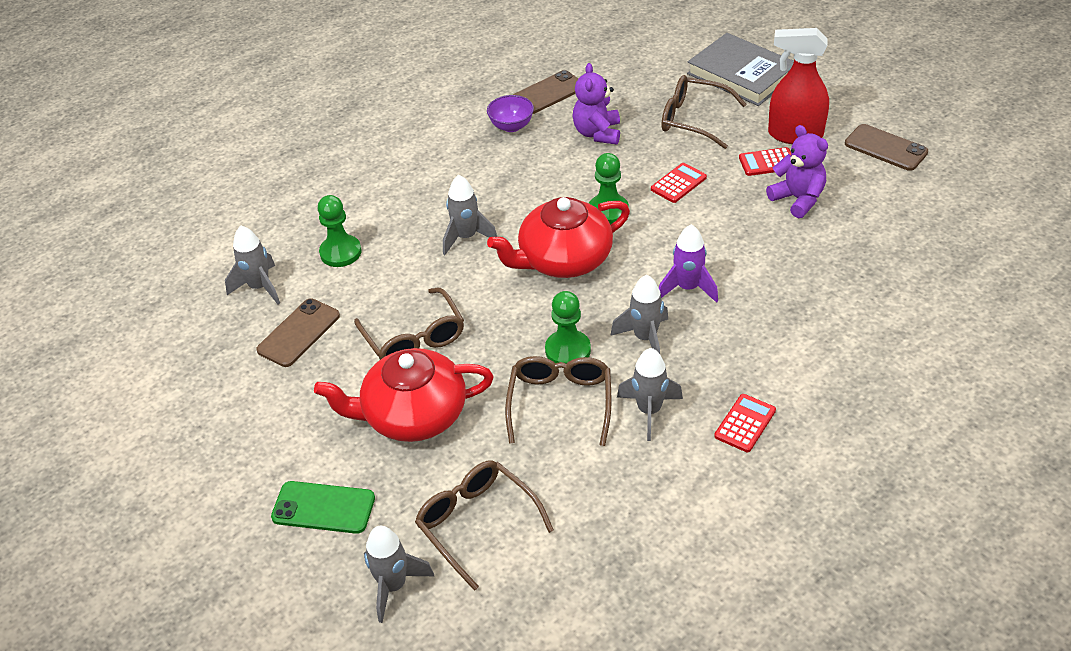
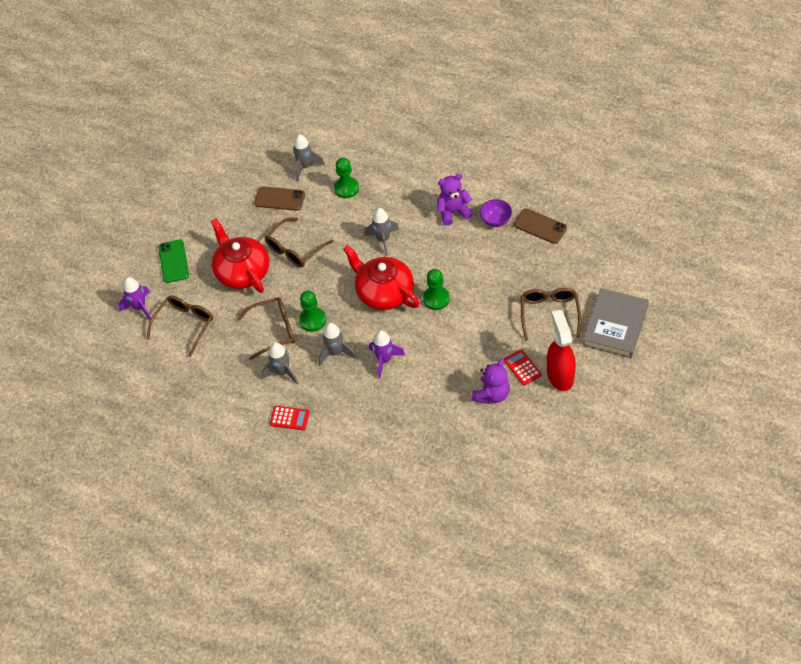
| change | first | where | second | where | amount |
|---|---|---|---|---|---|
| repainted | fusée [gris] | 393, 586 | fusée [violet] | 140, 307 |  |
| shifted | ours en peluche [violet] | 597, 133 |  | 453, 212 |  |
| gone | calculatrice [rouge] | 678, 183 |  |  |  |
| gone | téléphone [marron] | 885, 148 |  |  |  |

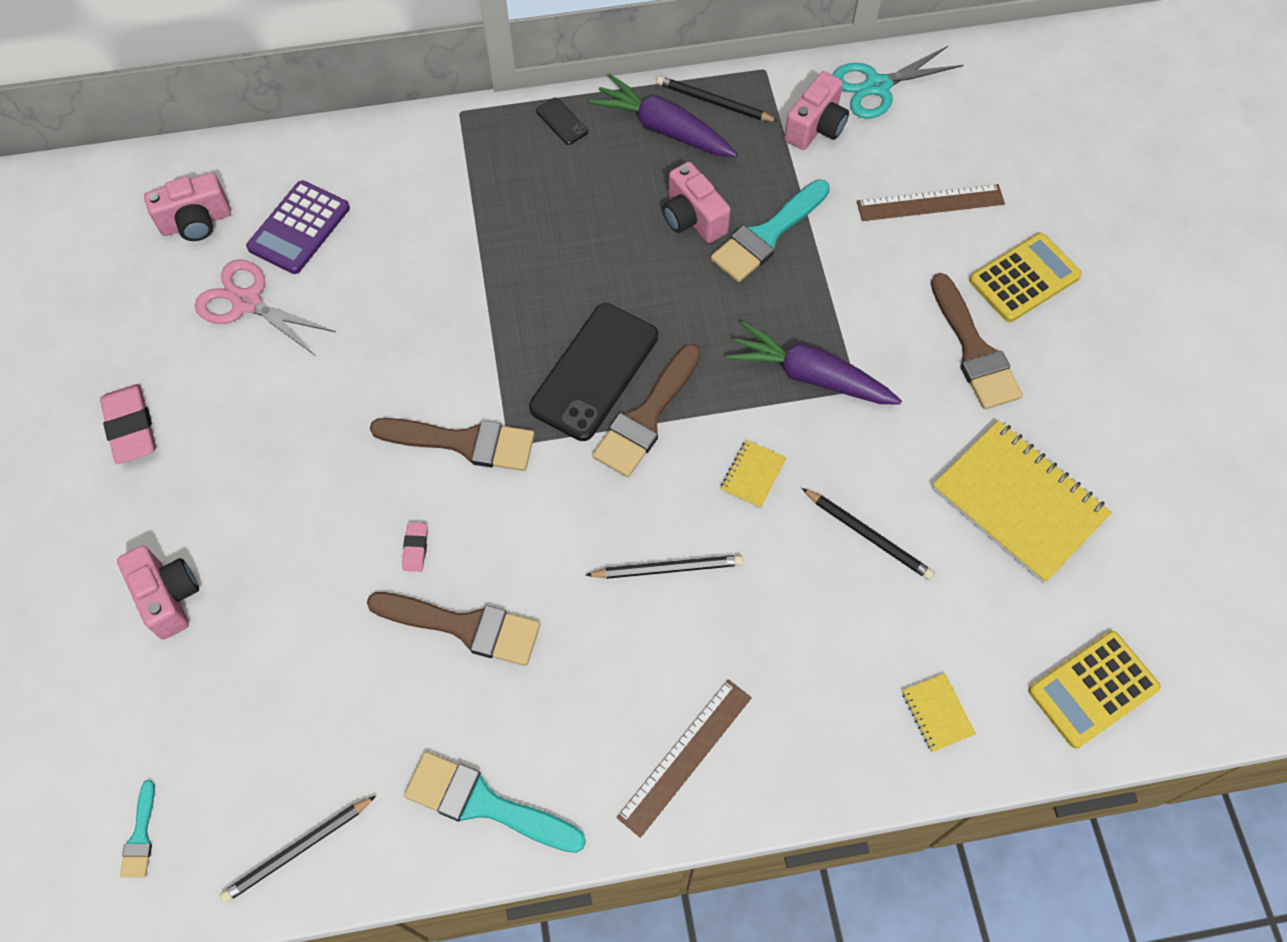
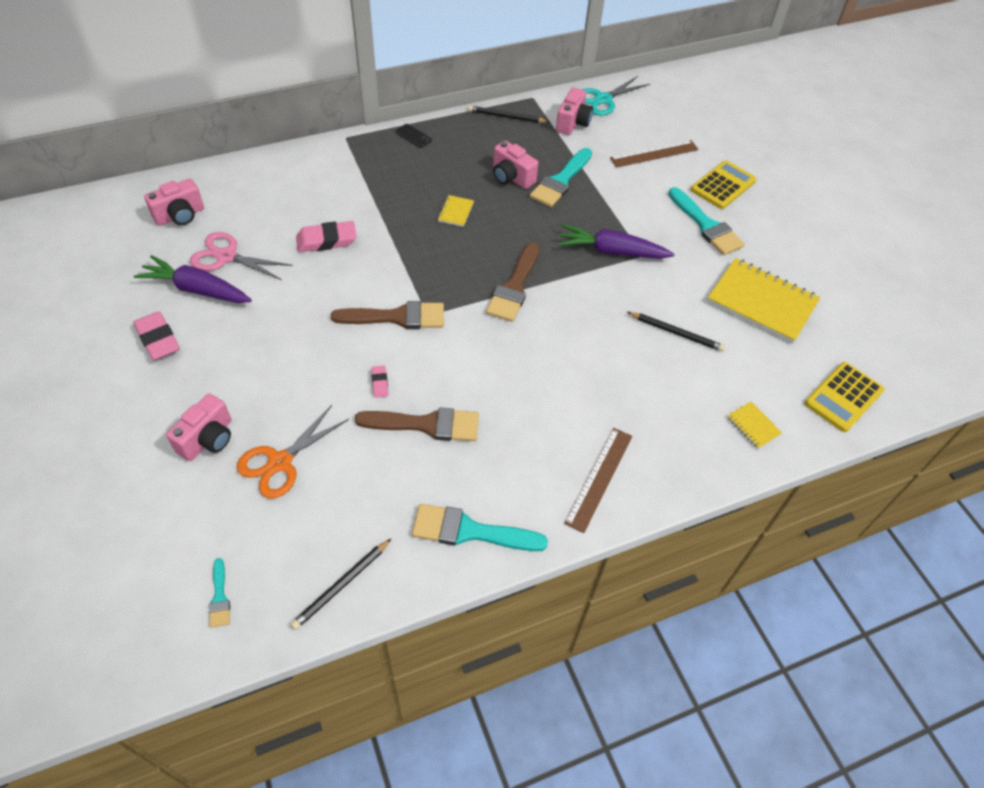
| change | first | where | second | where | amount |
|---|---|---|---|---|---|
| rotated | appareil photo [rose] | 168, 597 |  | 208, 439 | 75 degrees clockwise |
| gone | calculatrice [violet] | 299, 228 |  |  |  |
| gone | téléphone [noir] | 594, 372 |  |  |  |
| gone | crayon [noir] | 668, 568 |  |  |  |
| shifted | carotte [violet] | 663, 129 |  | 196, 289 |  |
| shifted | carnet [jaune] | 753, 475 |  | 455, 212 |  |
| repainted | pinceau [marron] | 974, 350 | pinceau [turquoise] | 706, 225 |  |
| new |  |  | ciseaux [orange] | 280, 462 |  |
| new |  |  | gomme [rose] | 326, 240 |  |

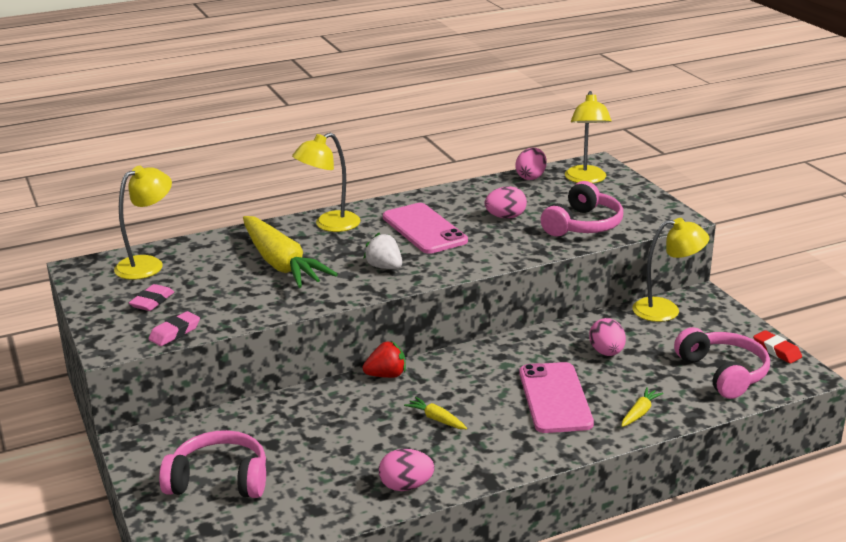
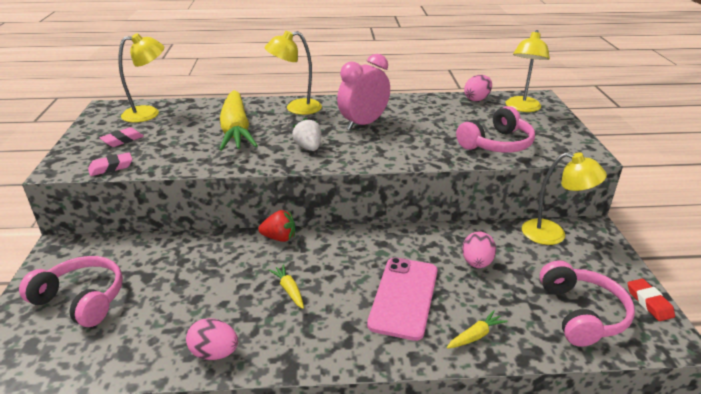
| change | first | where | second | where | amount |
|---|---|---|---|---|---|
| swapped | téléphone [rose] | 424, 229 | réveil [rose] | 363, 124 |  |
| gone | œuf [rose] | 505, 217 |  |  |  |

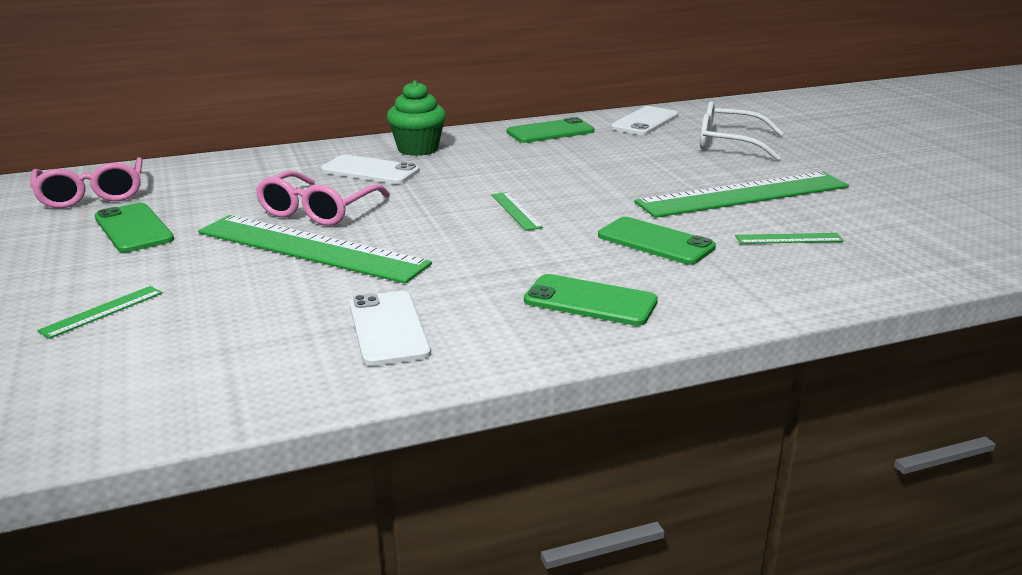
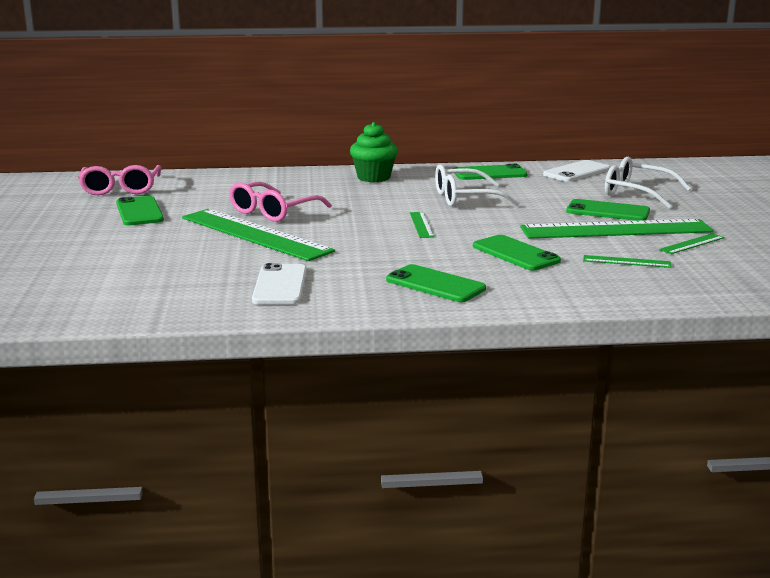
| change | first | where | second | where | amount |
|---|---|---|---|---|---|
| shifted | règle [vert] | 102, 311 |  | 692, 244 |  |
| gone | téléphone [blanc] | 370, 171 |  |  |  |
| new |  |  | lunettes [blanc] | 465, 198 |  |
| new |  |  | téléphone [vert] | 607, 211 |  |

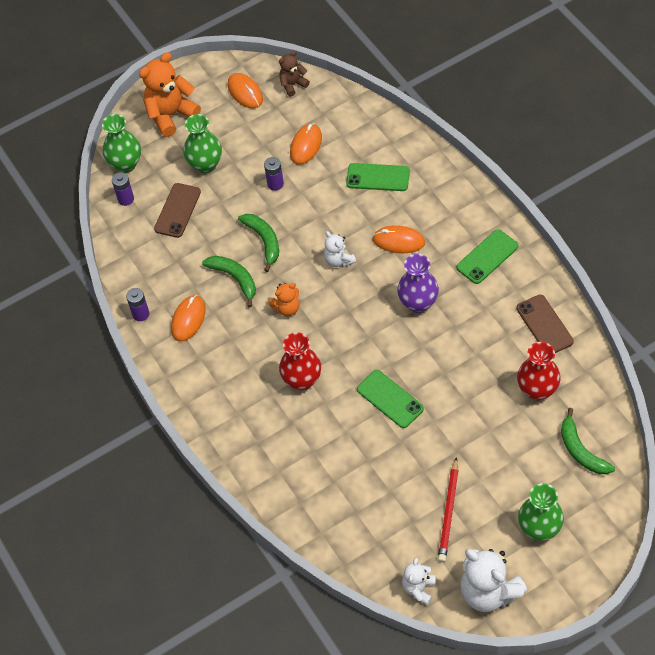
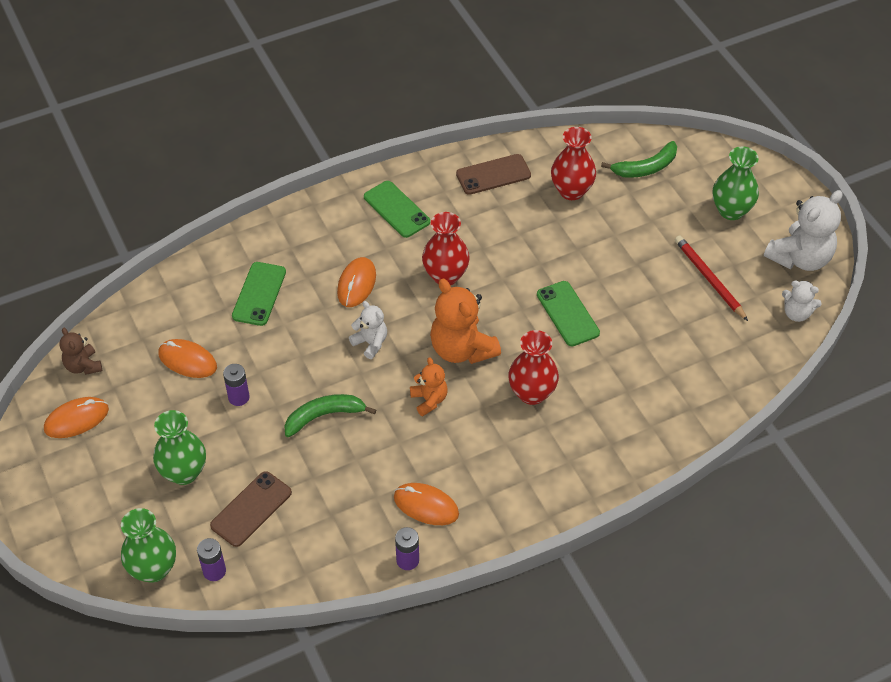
| change | first | where | second | where | amount |
|---|---|---|---|---|---|
| shifted | ours en peluche [orange] | 171, 115 |  | 462, 349 |  |
| rotated | téléphone [marron] | 177, 210 |  | 251, 509 | 75 degrees counterclockwise |
| gone | banane [vert] | 235, 279 |  |  |  |
| rotated | ours en peluche [blanc] | 338, 260 |  | 370, 343 | 105 degrees counterclockwise |
| rotated | téléphone [vert] | 390, 399 |  | 567, 314 | 75 degrees counterclockwise |
| repainted | vase [violet] | 418, 303 | vase [rouge] | 445, 276 |  |
| rotated | crayon [rouge] | 448, 512 |  | 709, 279 | 135 degrees counterclockwise |

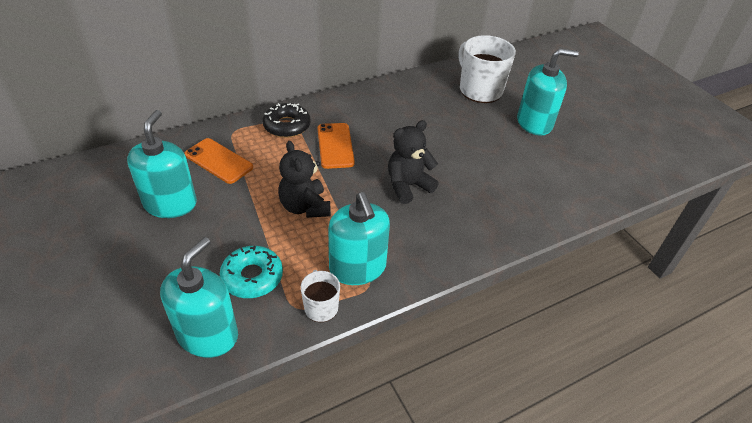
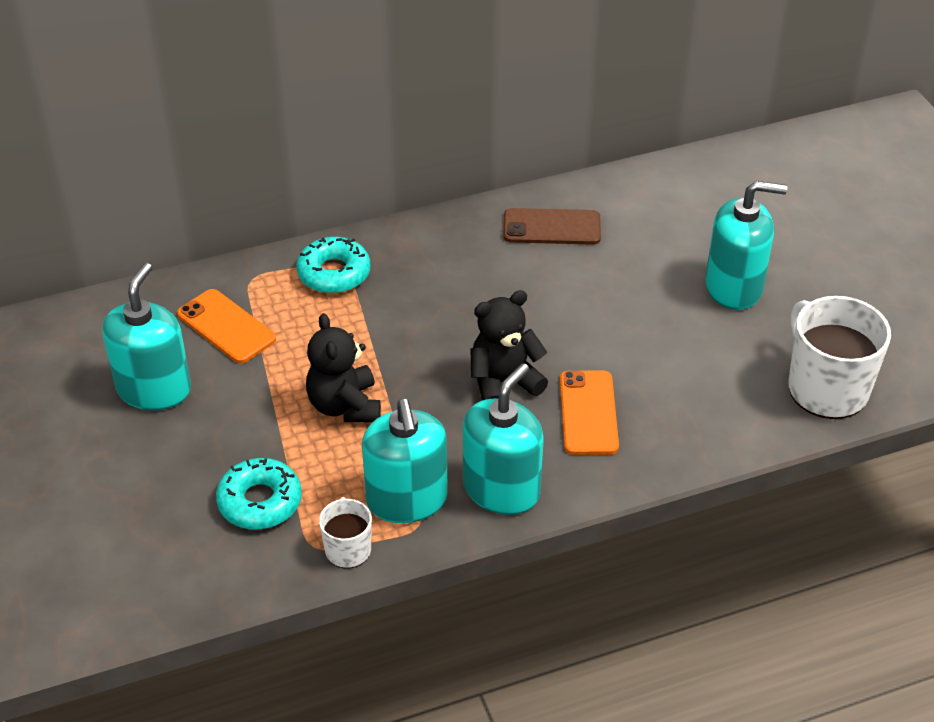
| change | first | where | second | where | amount |
|---|---|---|---|---|---|
| shifted | distributeur de savon [turquoise] | 208, 334 |  | 501, 489 |  |
| repainted | beignet [noir] | 287, 126 | beignet [turquoise] | 334, 273 |  |
| shifted | téléphone [orange] | 335, 146 |  | 588, 413 |  |
| shifted | tasse [blanc] | 479, 90 |  | 826, 388 |  |
| new |  |  | téléphone [marron] | 551, 227 |  |

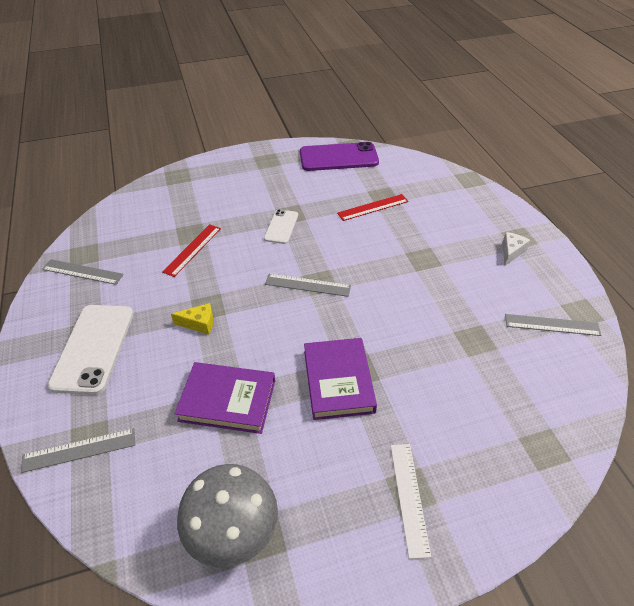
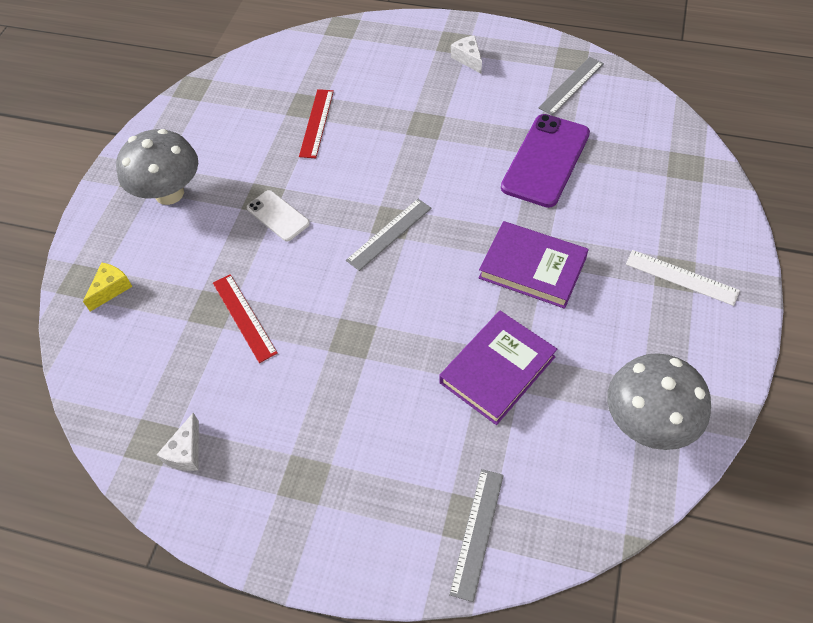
| change | first | where | second | where | amount |
|---|---|---|---|---|---|
| swapped | règle [gris] | 82, 272 | fromage [blanc] | 186, 452 |  |
| gone | téléphone [blanc] | 93, 348 |  |  |  |
| shifted | fromage [jaune] | 199, 323 |  | 111, 289 |  |
| shifted | téléphone [violet] | 338, 157 |  | 545, 160 |  |
| new |  |  | champignon [gris] | 169, 193 |  |

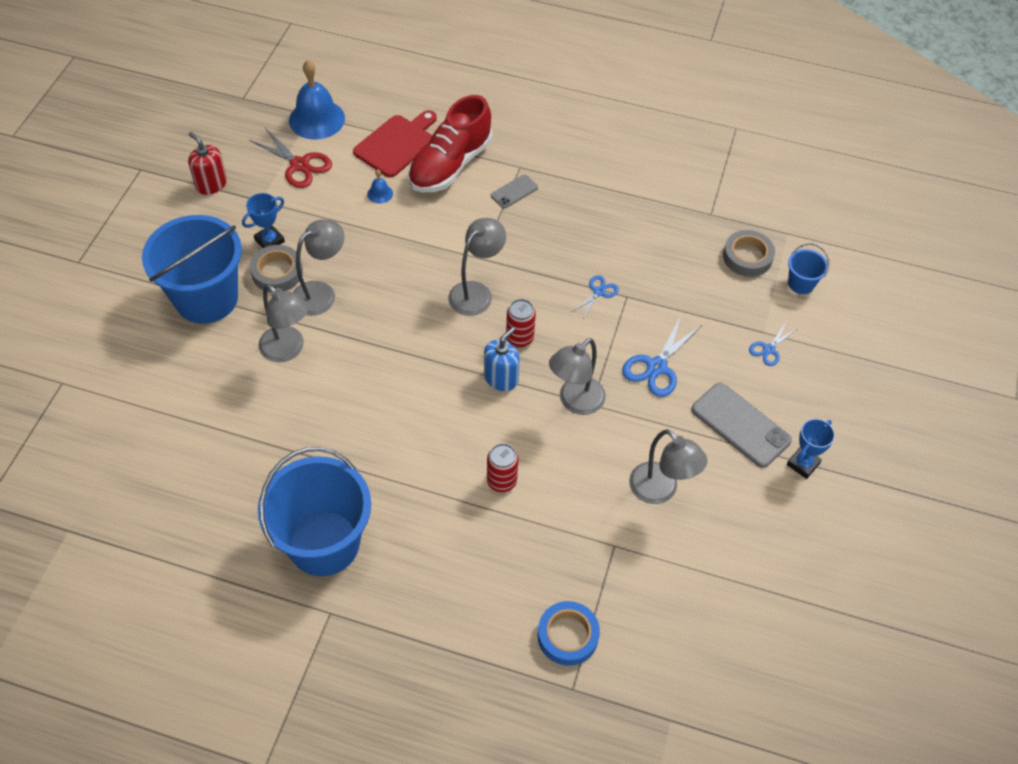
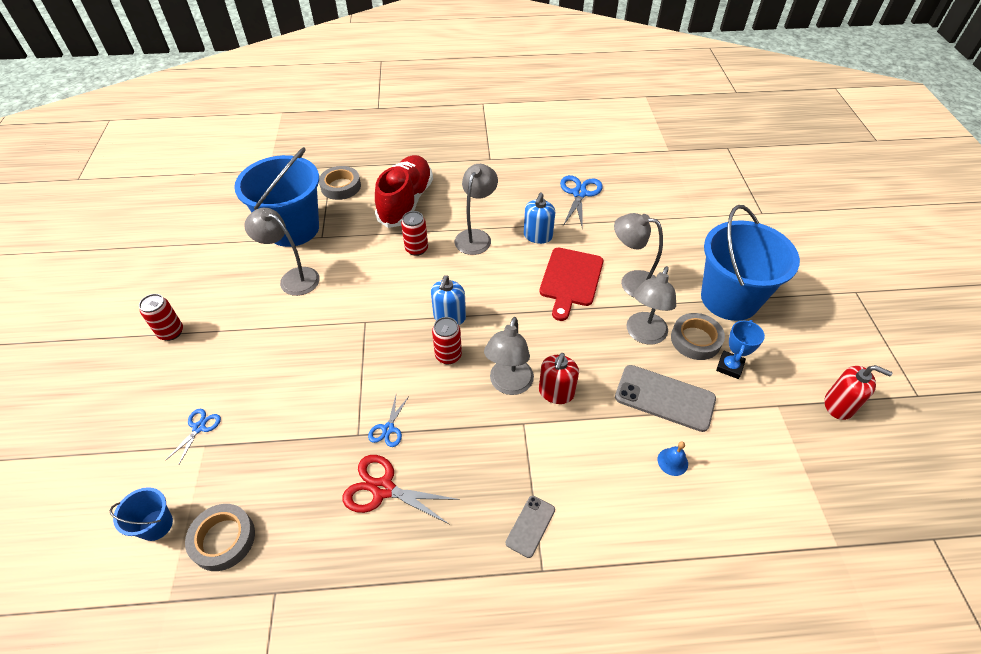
| change | first | where | second | where | amount |
|---|---|---|---|---|---|
| shifted | ciseaux [rouge] | 299, 165 |  | 383, 489 |  |
| shifted | seau [bleu] | 324, 543 |  | 293, 228 |  |
| gone | cloche [bleu] | 316, 119 |  |  |  |
| shifted | planche à découper [rouge] | 397, 144 |  | 571, 280 |  |
| shifted | chaussure [rouge] | 450, 165 |  | 406, 202 |  |
| repainted | ruban adhésif [bleu] | 568, 636 | ruban adhésif [gris] | 341, 186 |  |
| shifted | lampe [gris] | 575, 402 |  | 476, 236 |  |
| shifted | ciseaux [bleu] | 656, 367 |  | 579, 193 |  |
| shifted | téléphone [gris] | 740, 425 |  | 664, 398 |  |
| swapped | trophée [bleu] | 803, 464 | canette [rouge] | 171, 332 |  |
| new |  |  | distributeur de savon [bleu] | 538, 236 |  |
| new |  |  | distributeur de savon [rouge] | 556, 392 |  |

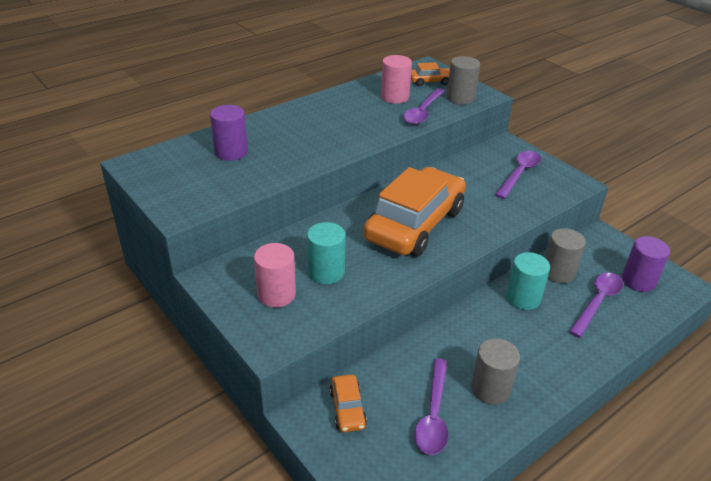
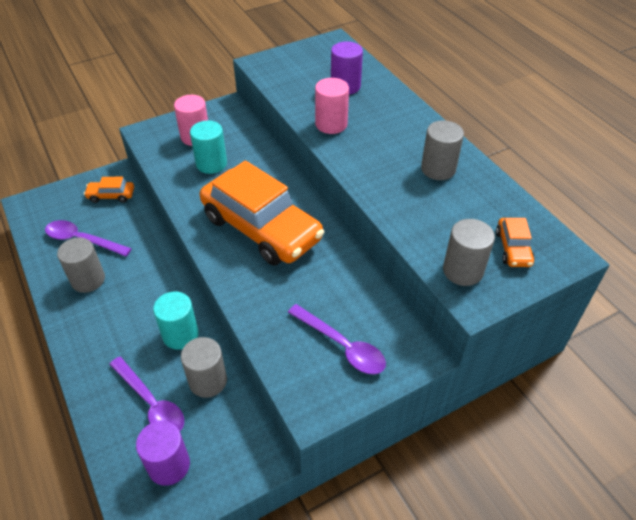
| change | first | where | second | where | amount |
|---|---|---|---|---|---|
| shifted | cylindre [rose] | 394, 97 |  | 331, 124 |  |
| gone | cuillère [violet] | 423, 112 |  |  |  |
| new |  |  | cylindre [gris] | 438, 169 |  |

